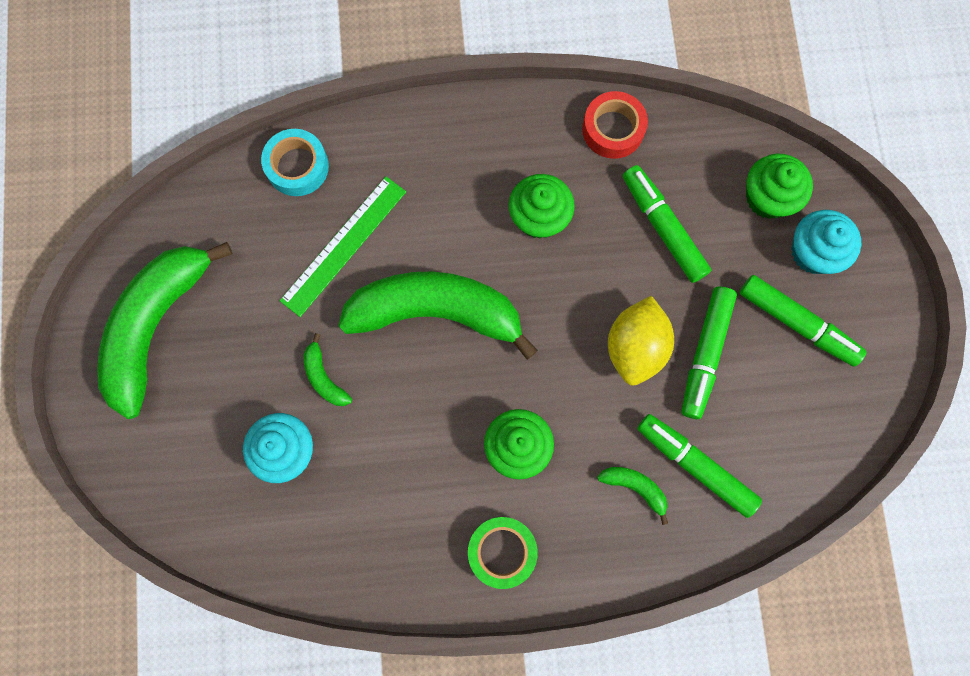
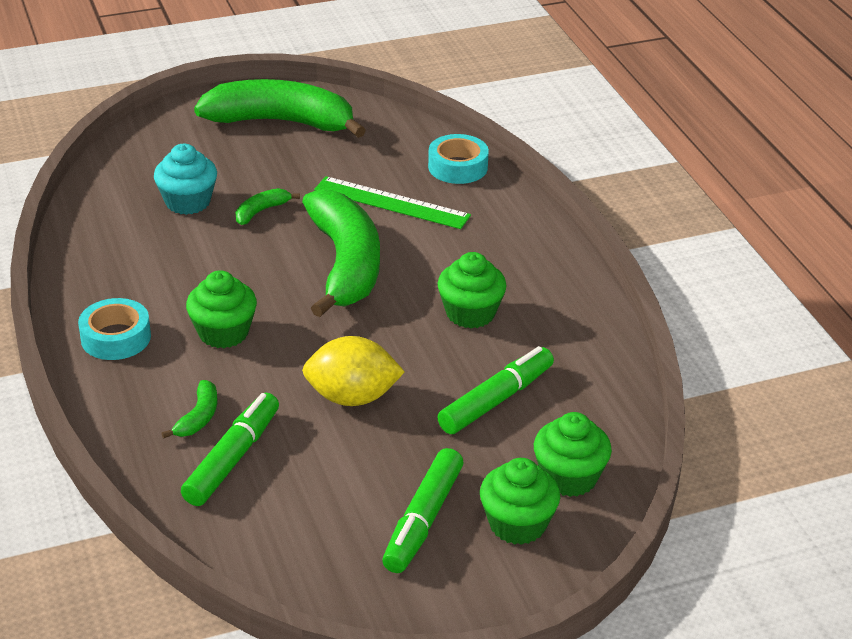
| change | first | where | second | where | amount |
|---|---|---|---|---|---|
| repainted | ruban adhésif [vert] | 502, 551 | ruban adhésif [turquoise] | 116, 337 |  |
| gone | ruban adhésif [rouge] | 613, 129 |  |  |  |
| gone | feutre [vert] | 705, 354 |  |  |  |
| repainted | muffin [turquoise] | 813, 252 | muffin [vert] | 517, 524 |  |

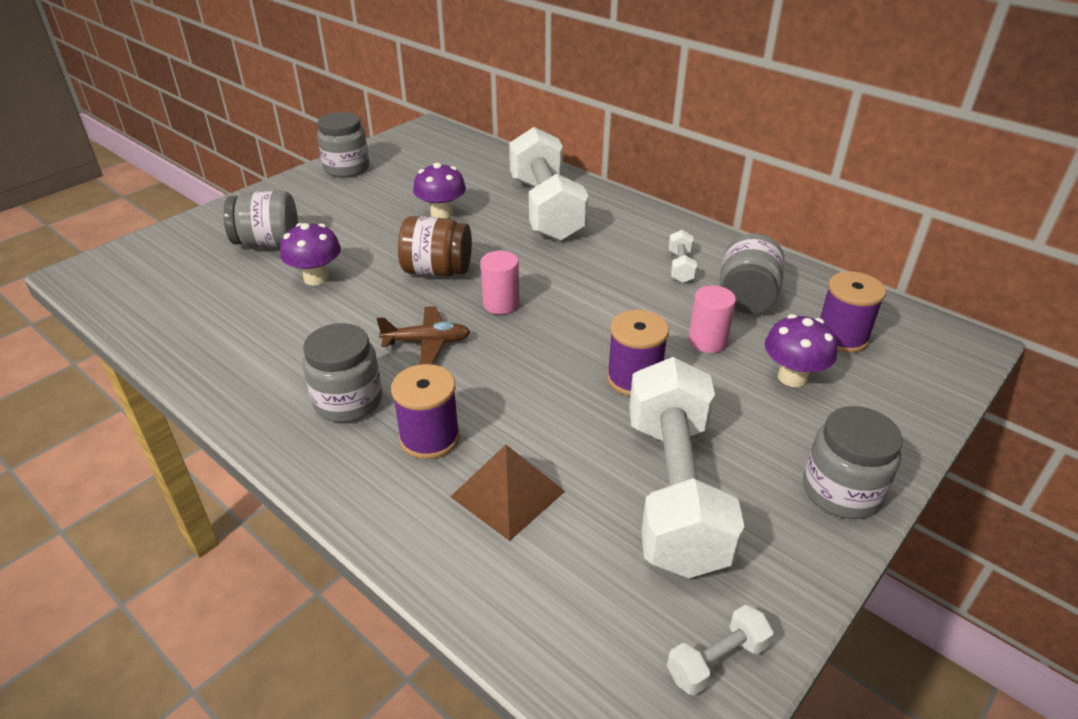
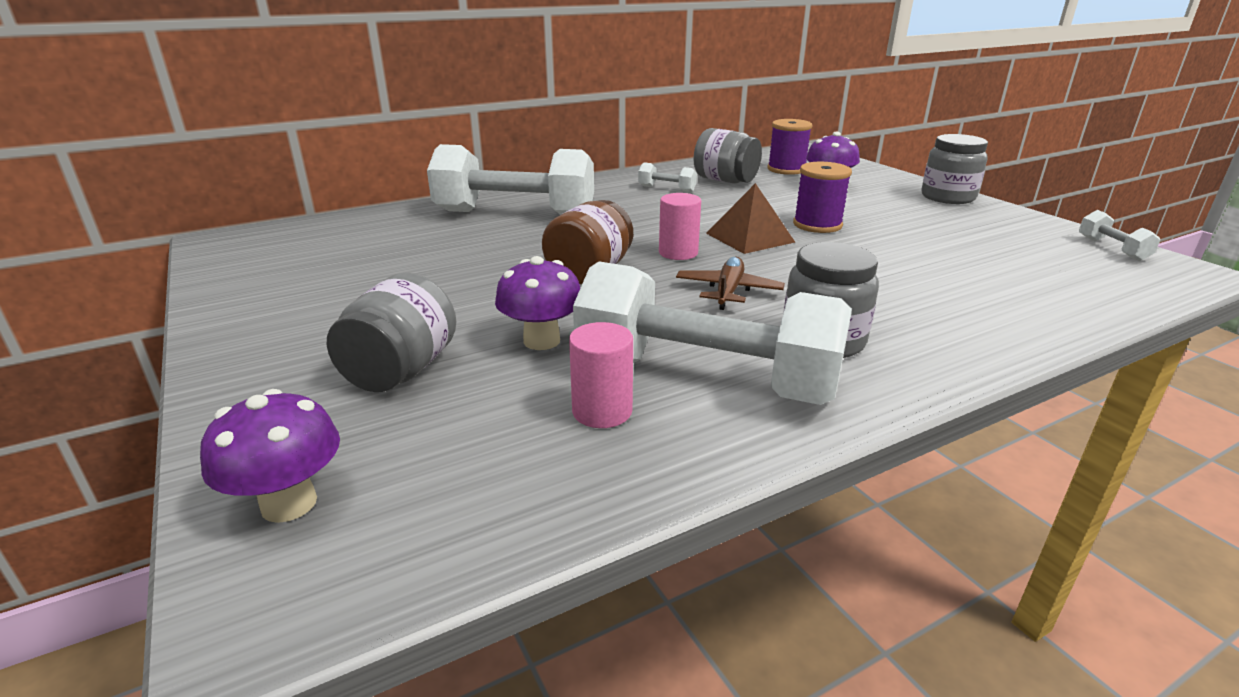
| change | first | where | second | where | amount |
|---|---|---|---|---|---|
| gone | bocal [gris] | 346, 168 |  |  |  |
| gone | bobine [violet] | 429, 437 |  |  |  |
| shifted | champignon [violet] | 441, 214 |  | 289, 503 |  |
| shifted | pyramide [marron] | 507, 494 |  | 750, 237 |  |
| shifted | haltère [blanc] | 674, 491 |  | 705, 378 |  |
| shifted | cylindre [rose] | 707, 341 |  | 602, 411 |  |

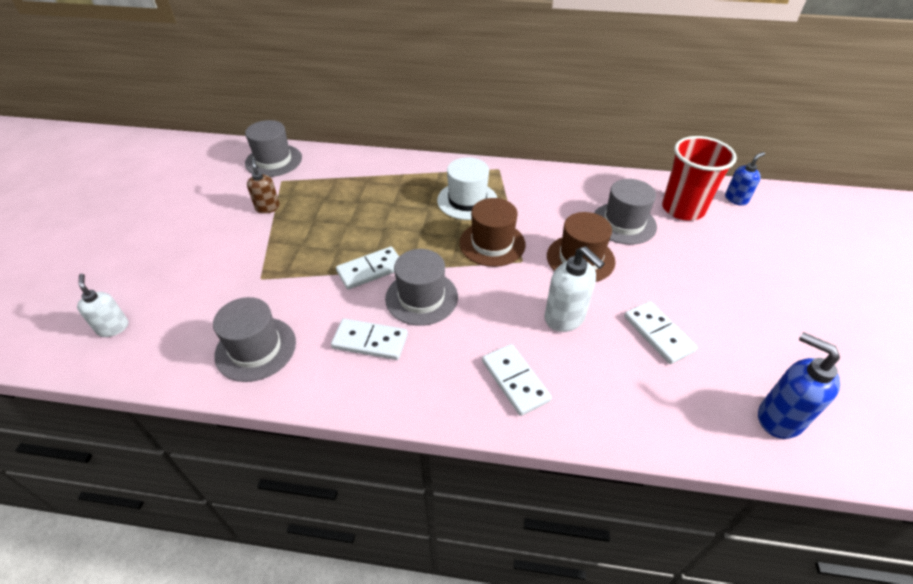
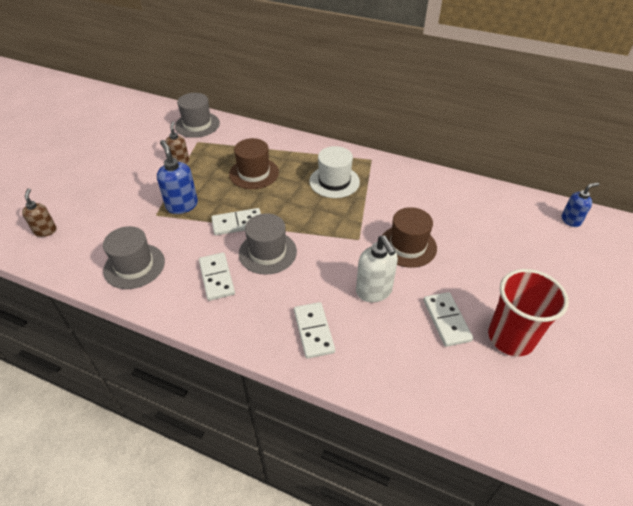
| change | first | where | second | where | amount |
|---|---|---|---|---|---|
| repainted | distributeur de savon [blanc] | 113, 328 | distributeur de savon [marron] | 45, 231 |  |
| rotated | domino [blanc] | 370, 341 |  | 216, 278 | 45 degrees clockwise |
| shifted | chapeau [marron] | 492, 243 |  | 254, 173 |  |
| gone | chapeau [gris] | 624, 223 |  |  |  |
| shifted | gobelet [rouge] | 683, 209 |  | 511, 338 |  |
| shifted | distributeur de savon [bleu] | 779, 418 |  | 182, 205 |  |

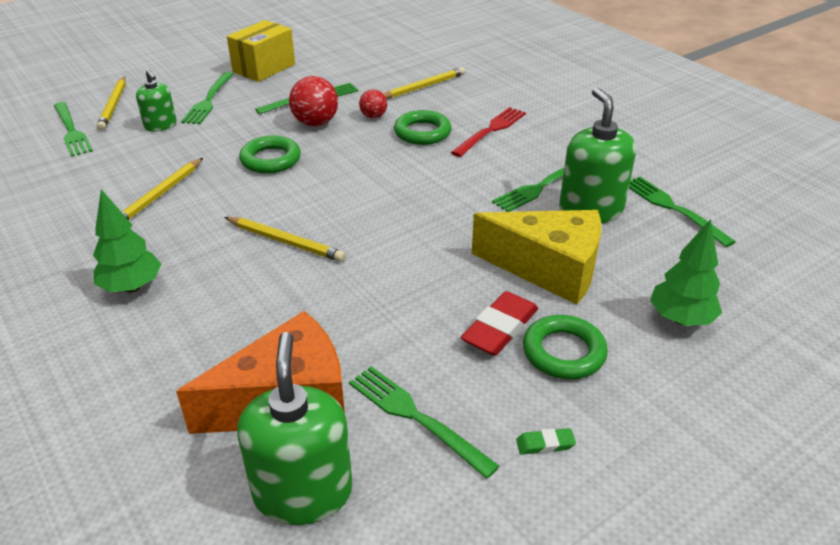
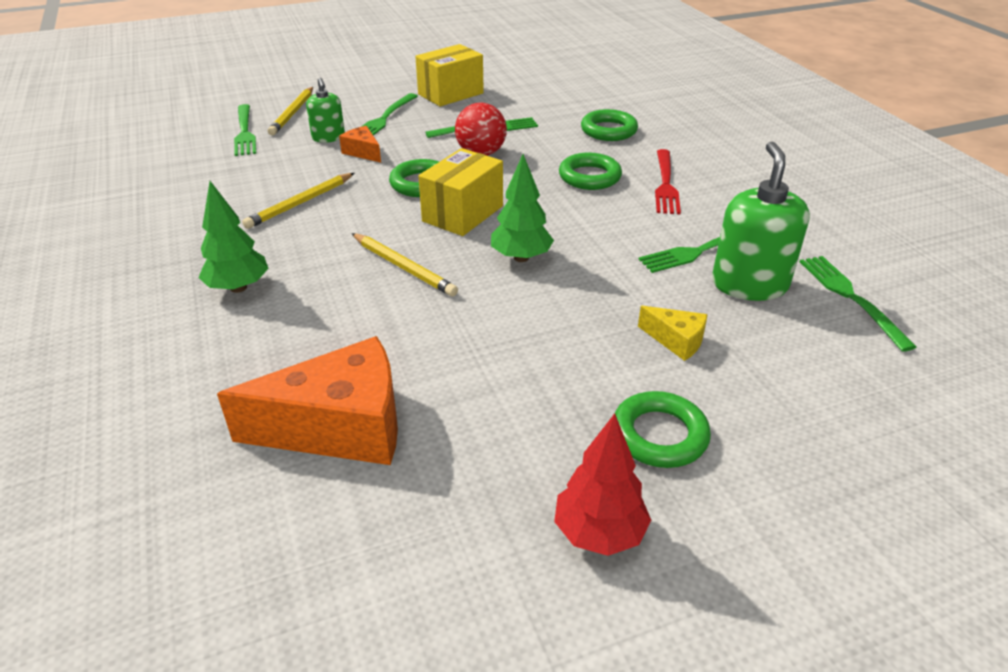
| change | first | where | second | where | amount |
|---|---|---|---|---|---|
| gone | distributeur de savon [vert] | 303, 492 |  |  |  |
| gone | fourchette [vert] | 416, 417 |  |  |  |
| gone | balle [rouge] | 373, 116 |  |  |  |
| swapped | crayon [jaune] | 423, 87 | anneau [vert] | 608, 130 |  |
| rotated | fourchette [rouge] | 490, 130 |  | 665, 184 | 135 degrees clockwise |
| gone | gomme [rouge] | 500, 328 |  |  |  |
| scaled | fromage [jaune] | 549, 269 |  | 676, 341 | x0.46 |
| swapped | gomme [vert] | 545, 444 | arbre [rouge] | 599, 533 |  |
| shifted | arbre [vert] | 680, 319 |  | 521, 257 |  |
| new |  |  | fromage [orange] | 363, 152 |  |
| new |  |  | boîte [jaune] | 463, 214 |  |

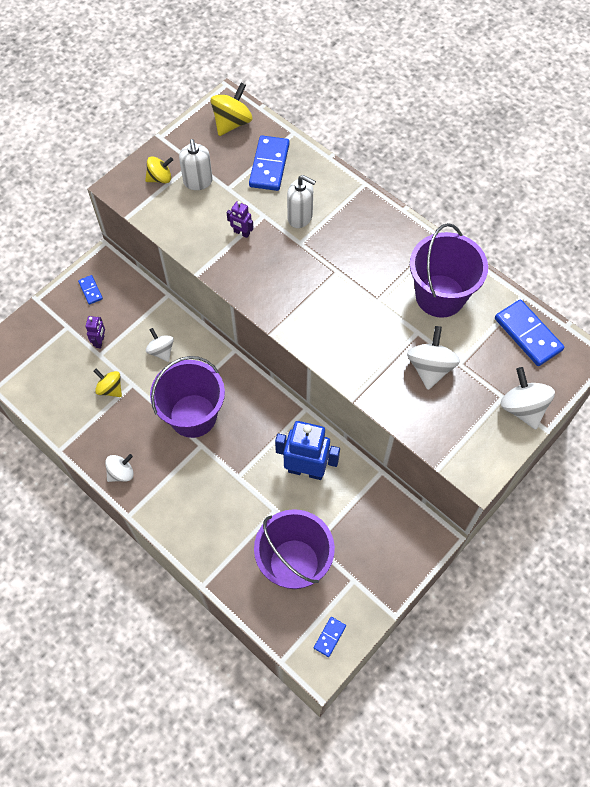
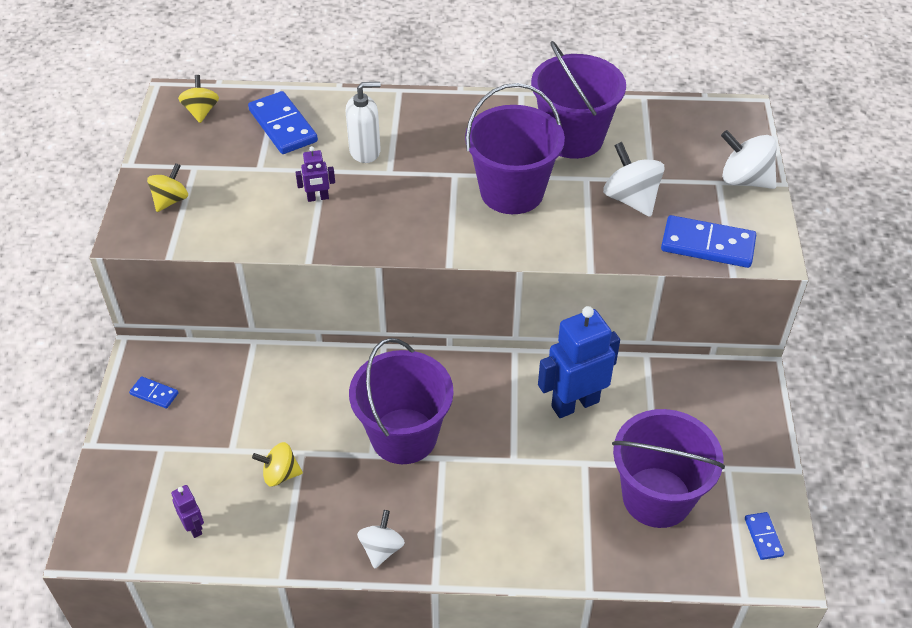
| change | first | where | second | where | amount |
|---|---|---|---|---|---|
| shifted | robot [violet] | 100, 341 |  | 194, 527 |  |
| gone | toupie [blanc] | 161, 351 |  |  |  |
| gone | distributeur de savon [blanc] | 198, 182 |  |  |  |
| scaled | toupie [jaune] | 232, 123 |  | 201, 111 | x0.66 |
| shifted | domino [bleu] | 528, 334 |  | 707, 245 |  |
| new |  |  | seau [violet] | 512, 192 |  |

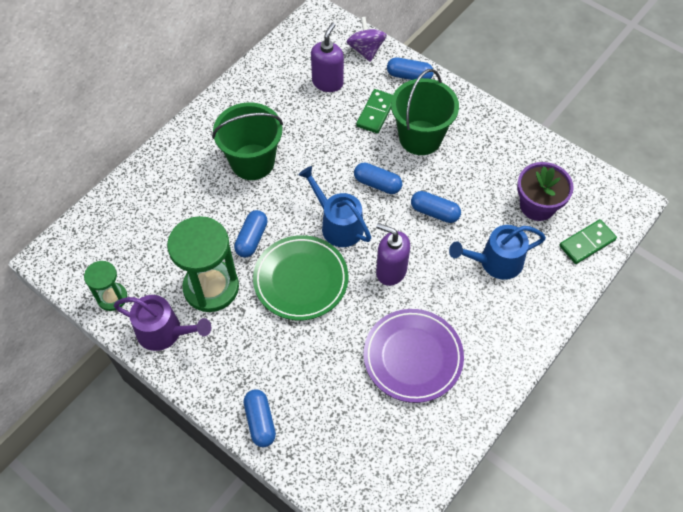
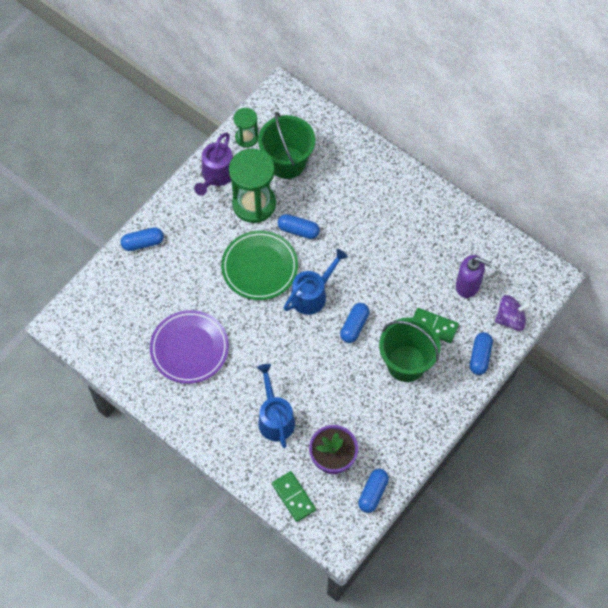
| change | first | where | second | where | amount |
|---|---|---|---|---|---|
| shifted | seau [vert] | 252, 162 |  | 287, 162 |  |
| gone | distributeur de savon [violet] | 391, 271 |  |  |  |
| shifted | gélule [bleu] | 434, 212 |  | 373, 493 |  |

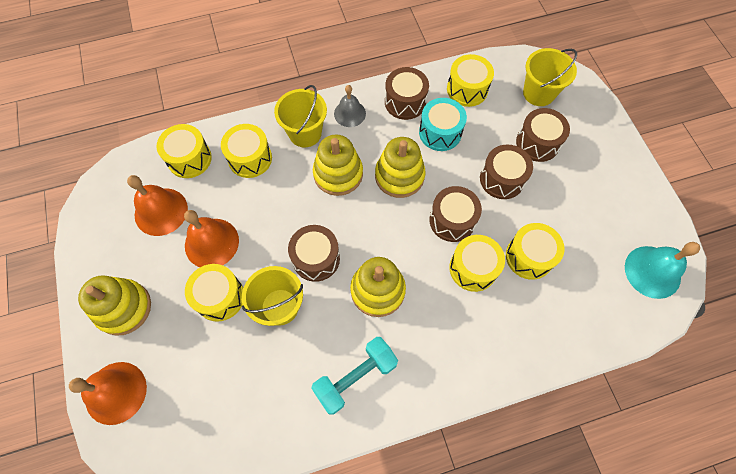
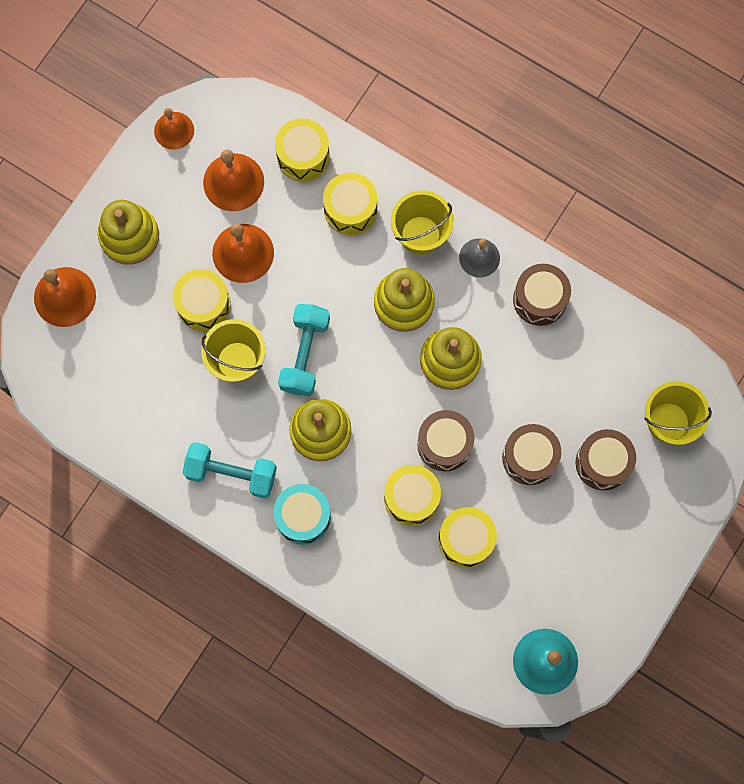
| change | first | where | second | where | amount |
|---|---|---|---|---|---|
| swapped | tambour [marron] | 316, 258 | haltère [turquoise] | 304, 354 |  |
| shifted | tambour [turquoise] | 440, 132 |  | 303, 517 |  |
| gone | tambour [jaune] | 467, 89 |  |  |  |
| new |  |  | cloche [orange] | 174, 130 |  |

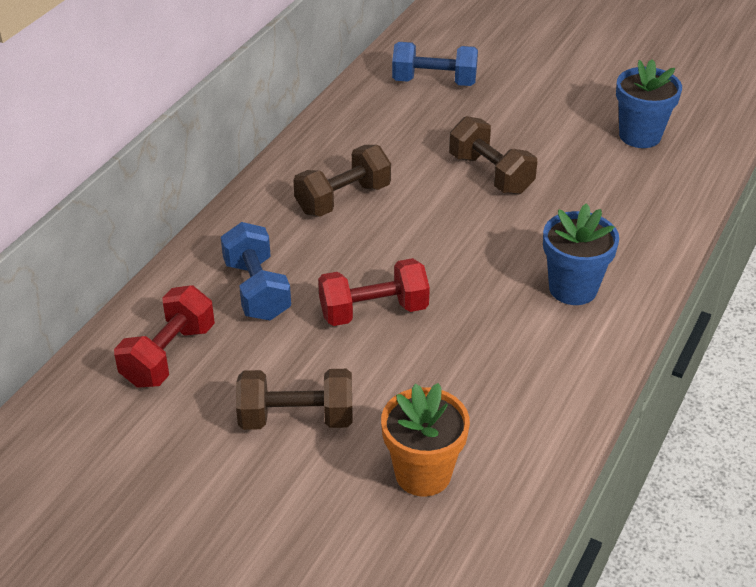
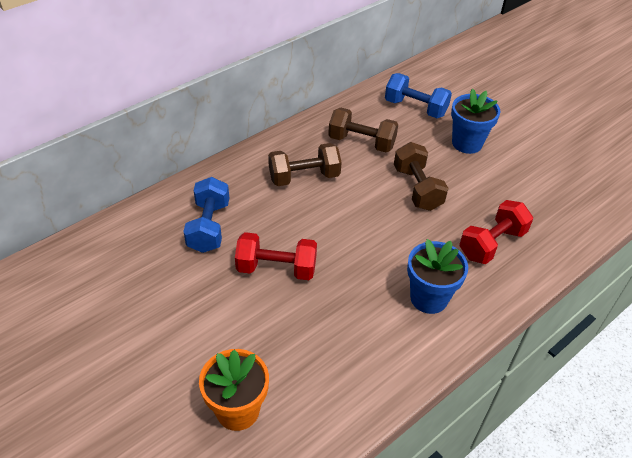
| change | first | where | second | where | amount |
|---|---|---|---|---|---|
| shifted | haltère [rouge] | 169, 355 |  | 492, 244 |  |
| shifted | haltère [marron] | 296, 418 |  | 361, 142 |  |
| shifted | pot de fleurs [bleu] | 640, 135 |  | 467, 143 |  |

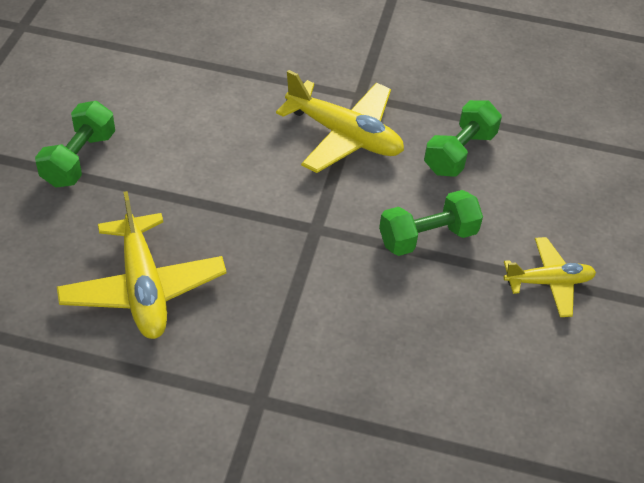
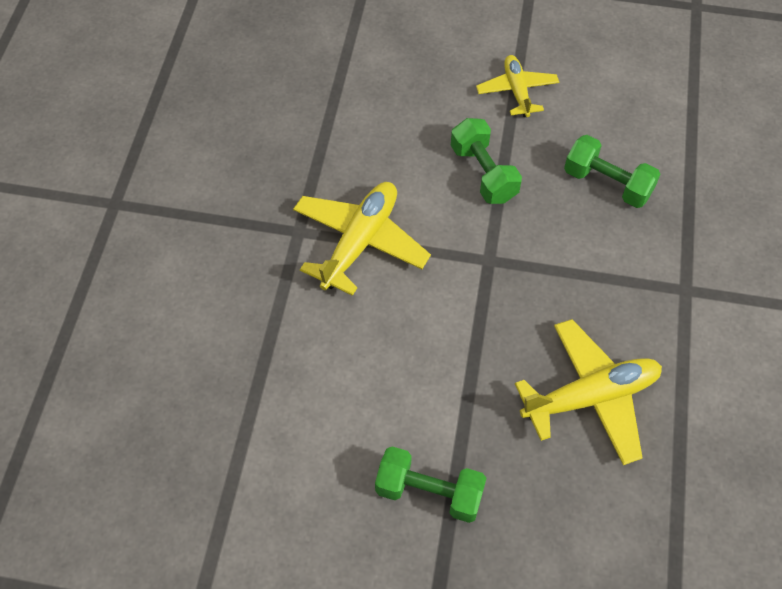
| change | first | where | second | where | amount |
|---|---|---|---|---|---|
| shifted | haltère [vert] | 459, 153 |  | 607, 183 |  |

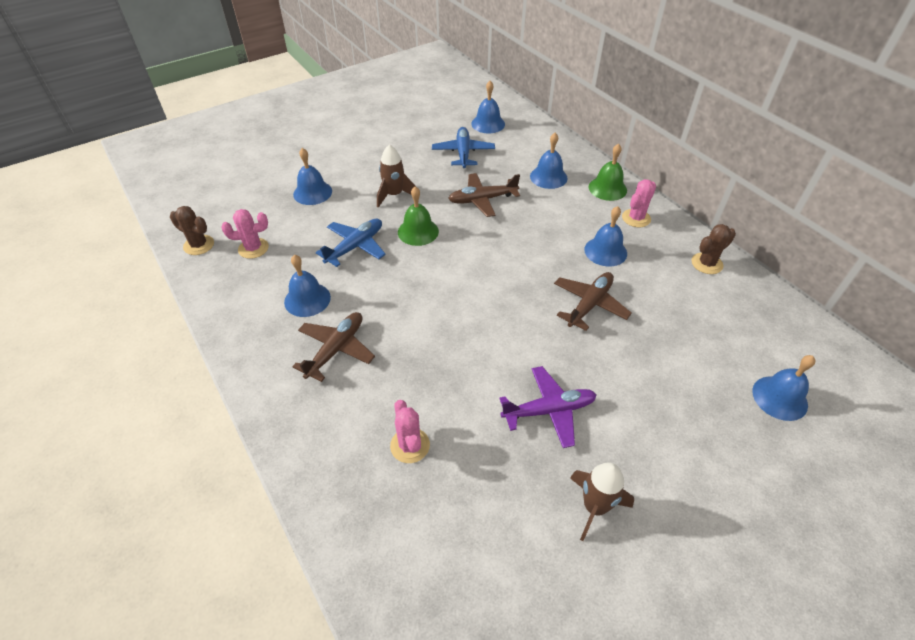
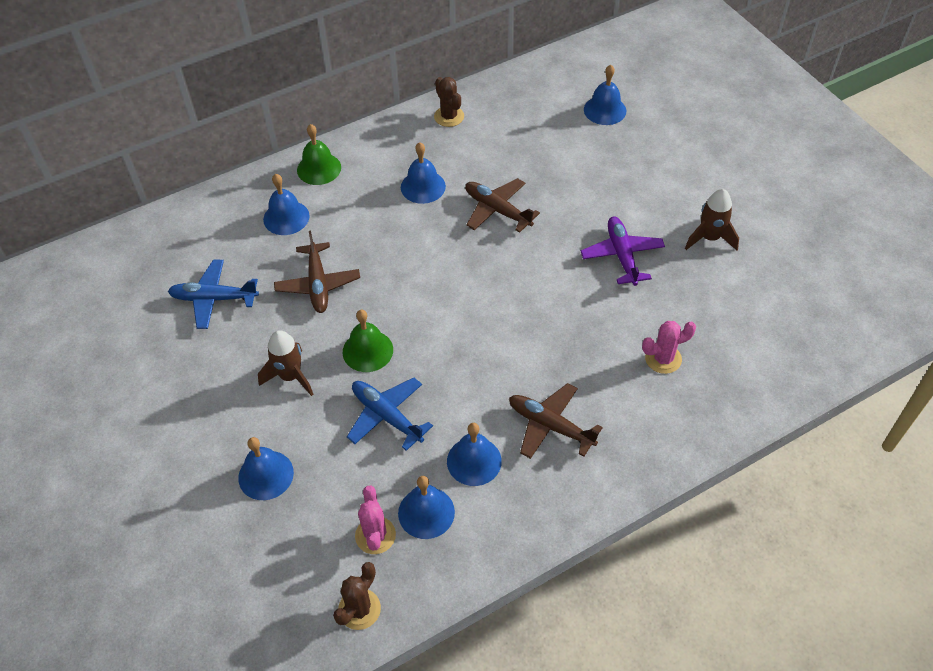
| change | first | where | second | where | amount |
|---|---|---|---|---|---|
| shifted | cloche [bleu] | 488, 124 |  | 426, 512 |  |
| gone | cactus [rose] | 636, 218 |  |  |  |

